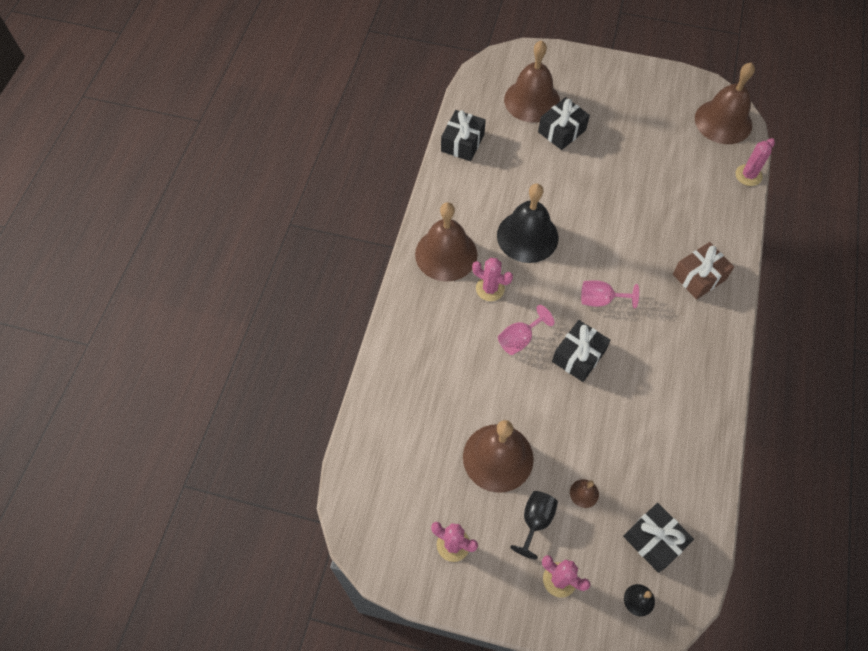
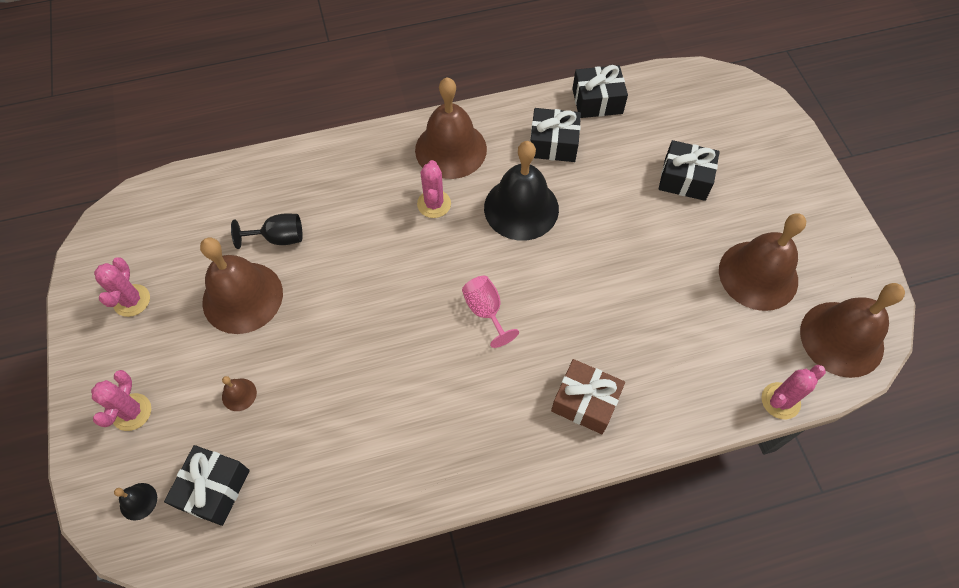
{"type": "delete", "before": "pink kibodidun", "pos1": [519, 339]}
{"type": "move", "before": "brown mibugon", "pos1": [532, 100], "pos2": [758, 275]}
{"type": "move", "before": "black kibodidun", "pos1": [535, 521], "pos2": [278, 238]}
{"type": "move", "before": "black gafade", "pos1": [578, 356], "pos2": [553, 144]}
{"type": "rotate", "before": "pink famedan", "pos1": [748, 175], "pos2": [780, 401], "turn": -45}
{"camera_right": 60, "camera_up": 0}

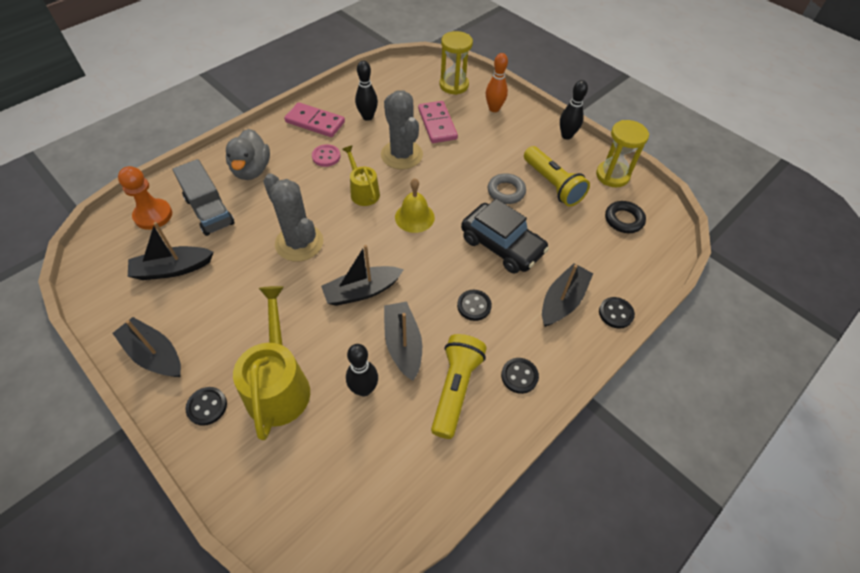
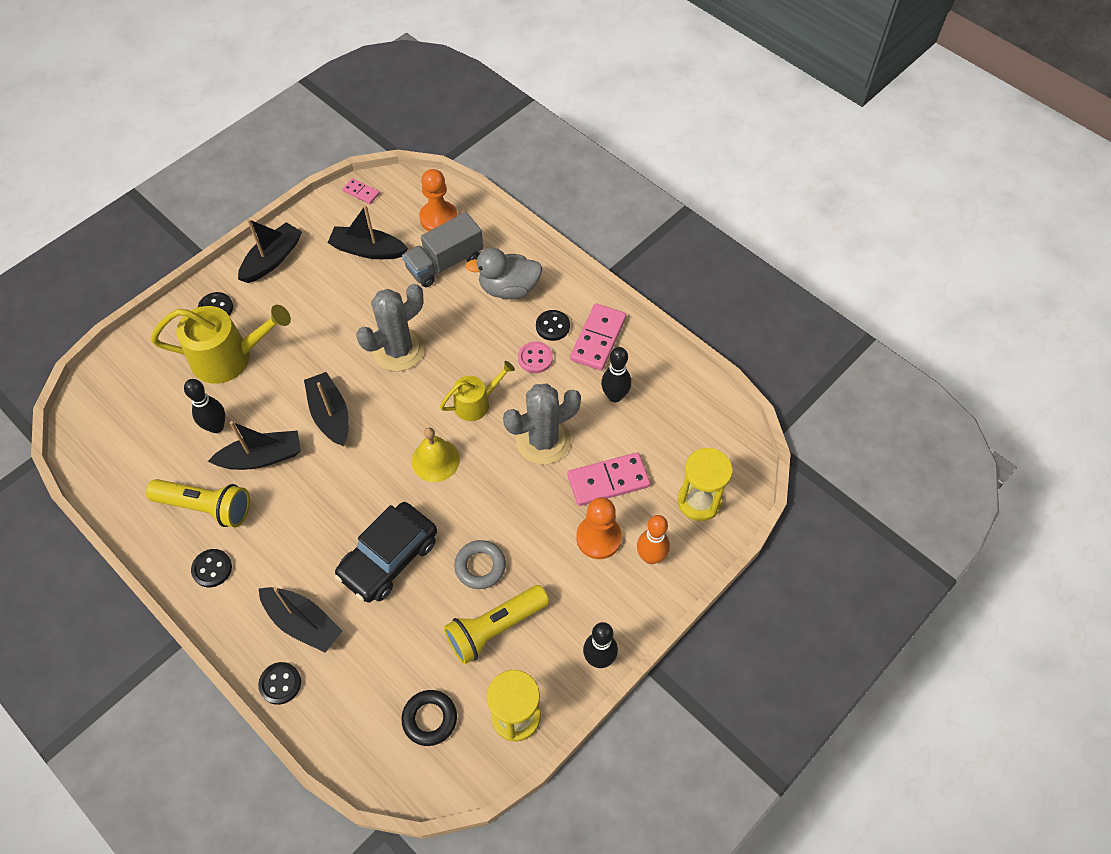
{"type": "insert", "after": "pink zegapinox", "pos2": [361, 192]}
{"type": "insert", "after": "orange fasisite", "pos2": [598, 538]}
{"type": "move", "before": "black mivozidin", "pos1": [474, 306], "pos2": [552, 326]}
{"type": "rotate", "before": "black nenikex", "pos1": [172, 269], "pos2": [368, 250], "turn": -60}
{"camera_right": 90, "camera_up": 5}

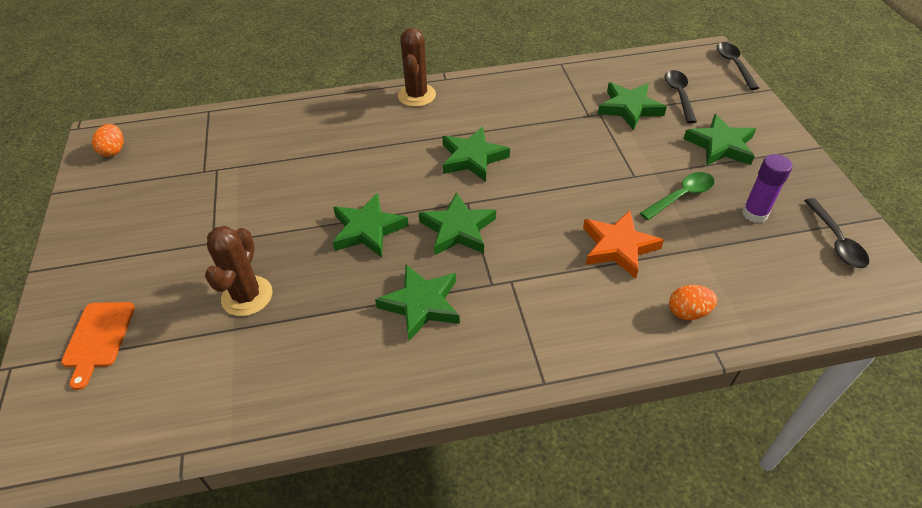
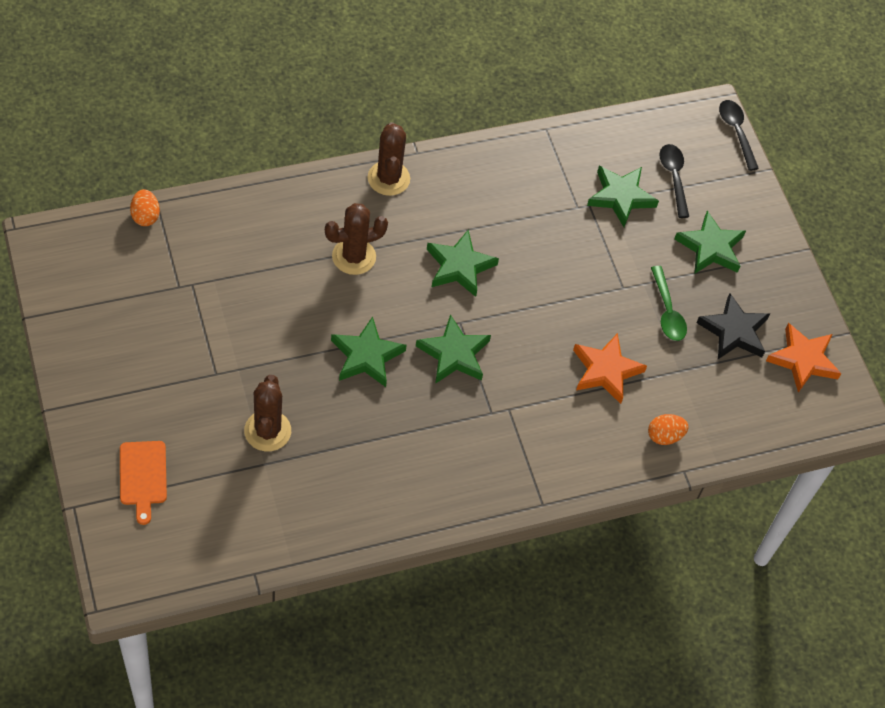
{"type": "delete", "before": "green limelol", "pos1": [421, 304]}
{"type": "insert", "after": "brown famedan", "pos2": [354, 257]}
{"type": "move", "before": "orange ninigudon", "pos1": [114, 150], "pos2": [145, 216]}
{"type": "replace", "before": "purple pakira", "after": "black limelol", "pos1": [754, 214], "pos2": [734, 331]}
{"type": "replace", "before": "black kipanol", "after": "orange limelol", "pos1": [836, 241], "pos2": [803, 360]}
{"type": "rotate", "before": "green kipanol", "pos1": [681, 196], "pos2": [667, 311], "turn": 120}
{"camera_right": -15, "camera_up": 10}

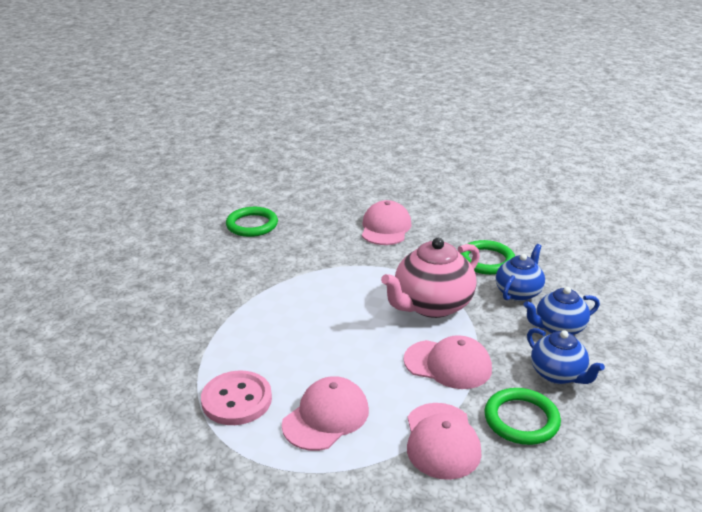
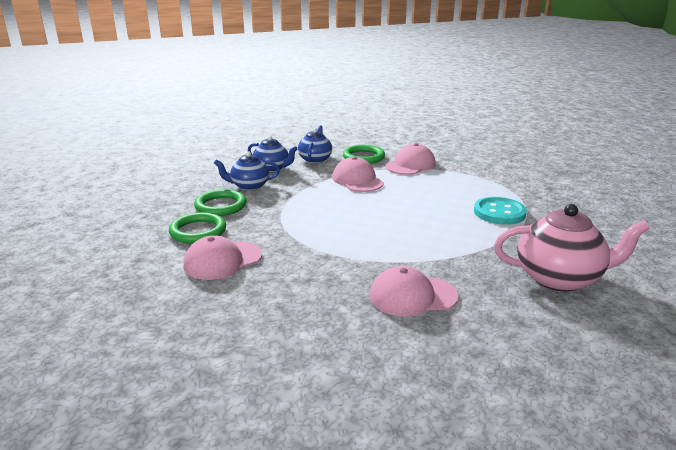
{"type": "move", "before": "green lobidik", "pos1": [252, 225], "pos2": [198, 231]}
{"type": "move", "before": "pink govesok", "pos1": [326, 417], "pos2": [413, 296]}
{"type": "move", "before": "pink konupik", "pos1": [431, 305], "pos2": [560, 278]}
{"type": "recolor", "before": "pink mivozidin", "after": "turquoise mivozidin", "pos1": [236, 400], "pos2": [499, 213]}
{"camera_right": -135, "camera_up": -5}

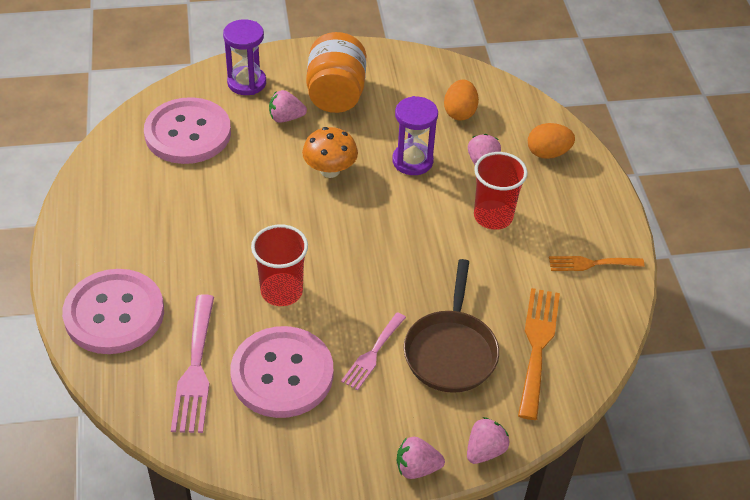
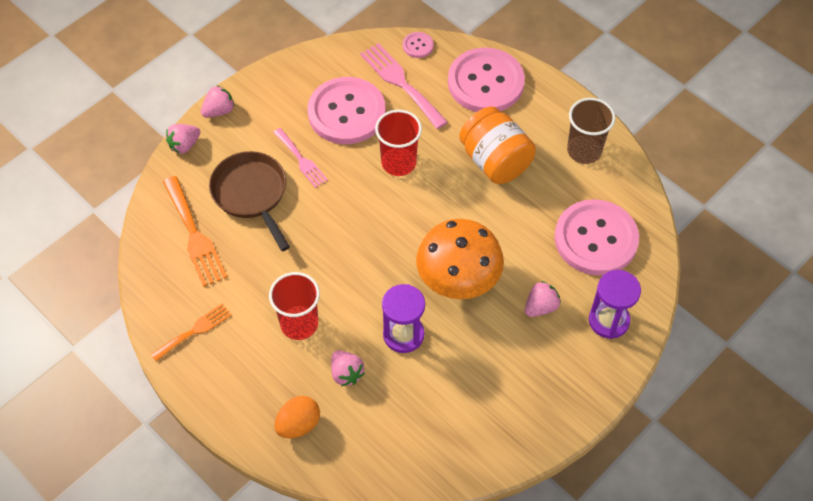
{"type": "delete", "before": "orange ninigudon", "pos1": [459, 112]}
{"type": "insert", "after": "pink mivozidin", "pos2": [418, 46]}
{"type": "insert", "after": "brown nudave", "pos2": [584, 151]}
{"type": "move", "before": "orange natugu", "pos1": [336, 94], "pos2": [495, 161]}
{"type": "rotate", "before": "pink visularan", "pos1": [373, 354], "pos2": [301, 160], "turn": 150}
{"type": "rotate", "before": "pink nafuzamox", "pos1": [485, 450], "pos2": [184, 145], "turn": 45}
{"type": "resize", "before": "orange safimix", "pos1": [330, 170], "pos2": [458, 280], "scale": 1.61}
{"camera_right": 145, "camera_up": 10}

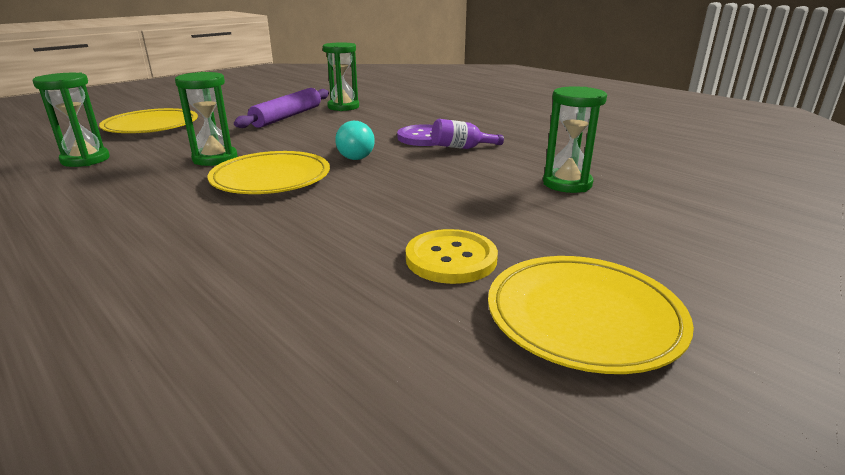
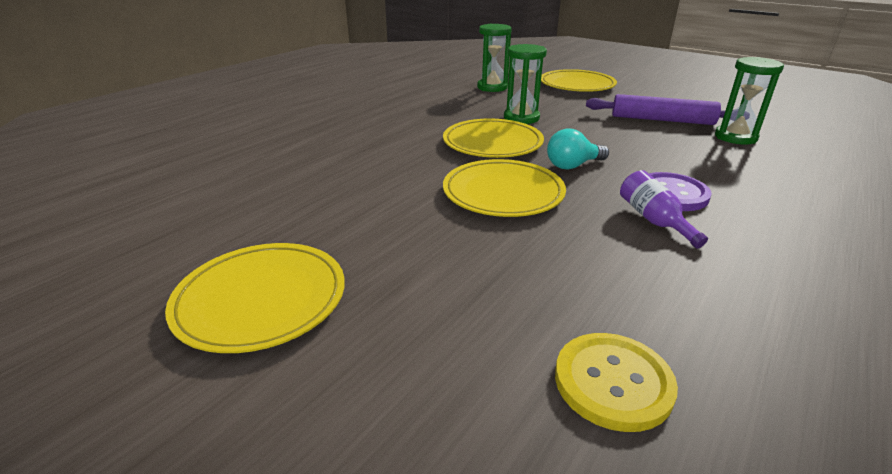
{"type": "delete", "before": "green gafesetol", "pos1": [567, 184]}
{"type": "insert", "after": "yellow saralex", "pos2": [503, 193]}
{"type": "move", "before": "yellow mivozidin", "pos1": [451, 259], "pos2": [613, 382]}
{"camera_right": 80, "camera_up": 5}

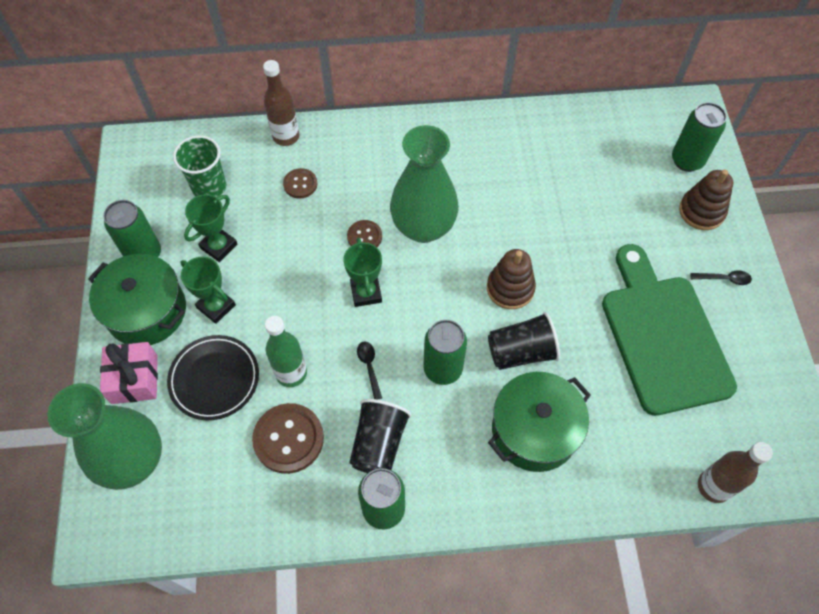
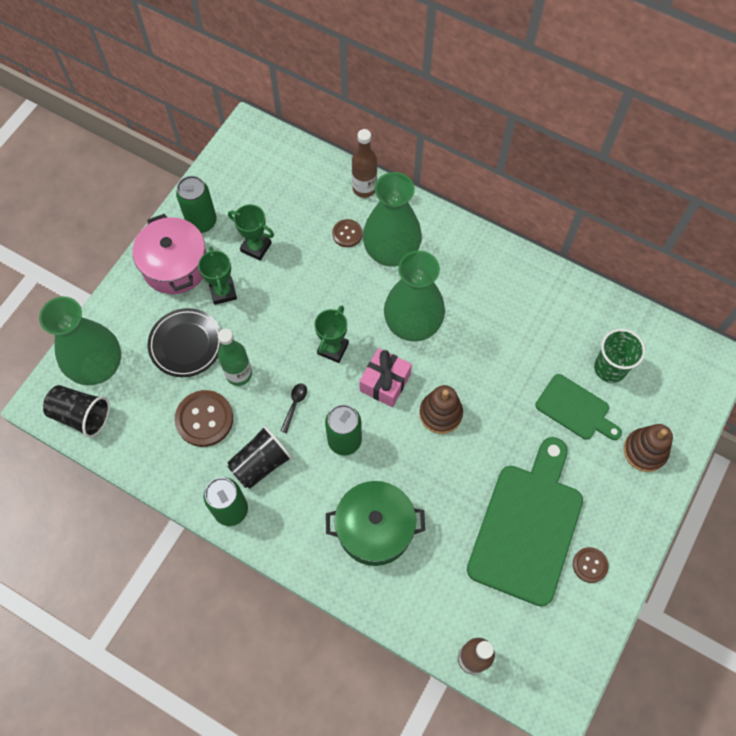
{"type": "delete", "before": "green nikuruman", "pos1": [687, 160]}
{"type": "delete", "before": "black kipanol", "pos1": [724, 279]}
{"type": "insert", "after": "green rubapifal", "pos2": [391, 252]}
{"type": "insert", "after": "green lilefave", "pos2": [575, 409]}
{"type": "move", "before": "pink gafade", "pos1": [134, 379], "pos2": [385, 382]}
{"type": "move", "before": "green nudave", "pos1": [209, 187], "pos2": [610, 368]}
{"type": "move", "before": "brown mivozidin", "pos1": [364, 237], "pos2": [590, 565]}
{"type": "move", "before": "black nudave", "pos1": [521, 352], "pos2": [81, 415]}
{"type": "recolor", "before": "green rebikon", "after": "pink rebikon", "pos1": [146, 311], "pos2": [175, 265]}
{"type": "rotate", "before": "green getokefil", "pos1": [219, 246], "pos2": [256, 247], "turn": 45}
{"camera_right": 35, "camera_up": 5}

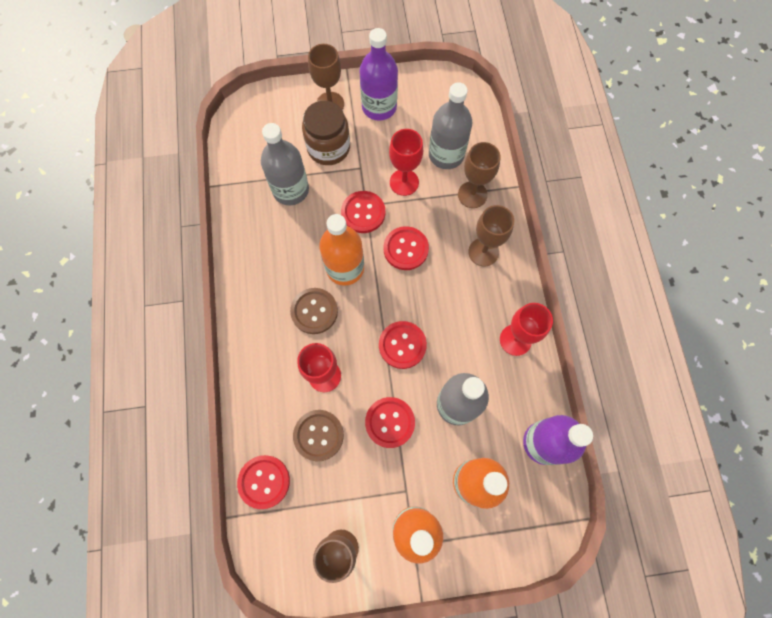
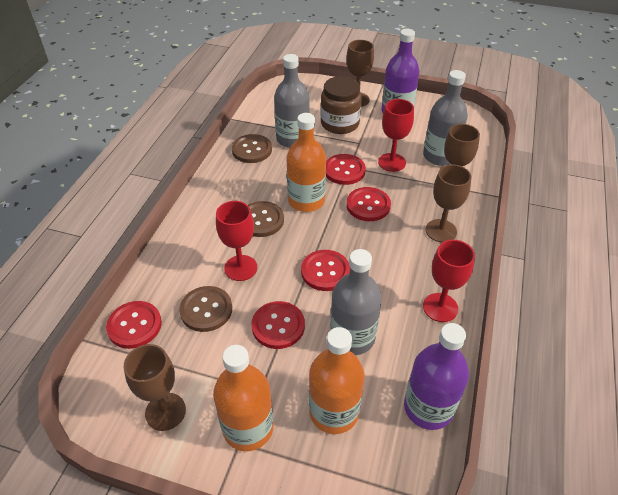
{"type": "insert", "after": "brown mivozidin", "pos2": [252, 150]}
{"camera_right": 25, "camera_up": -25}

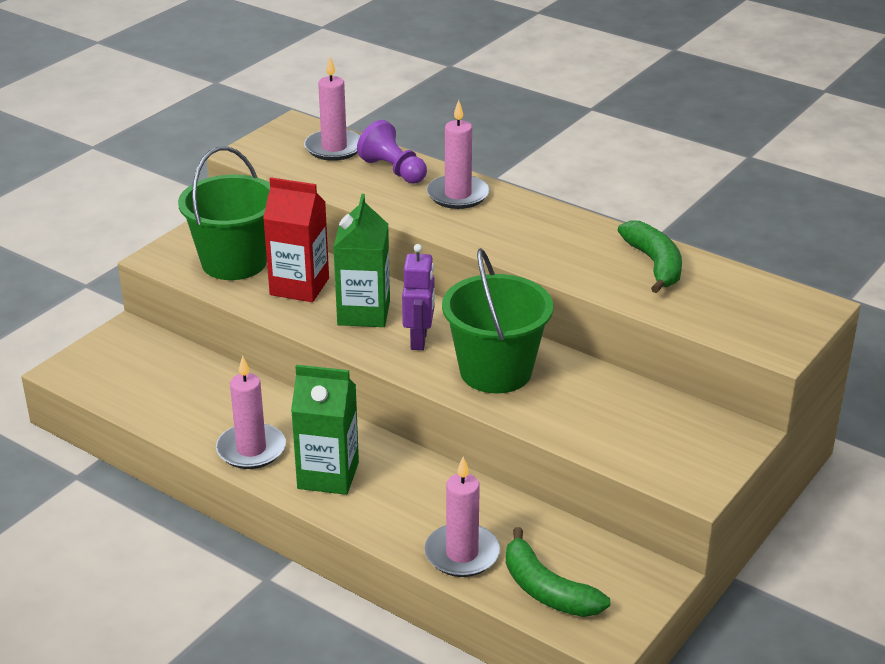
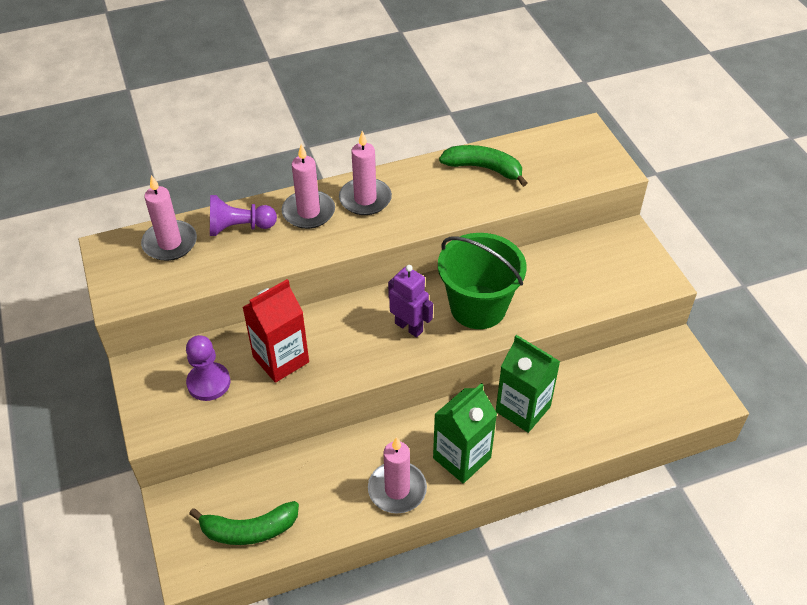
{"type": "move", "before": "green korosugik", "pos1": [363, 313], "pos2": [523, 409]}
{"type": "move", "before": "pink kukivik", "pos1": [462, 554], "pos2": [365, 199]}
{"type": "move", "before": "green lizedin", "pos1": [547, 590], "pos2": [249, 530]}
{"type": "replace", "before": "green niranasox", "after": "purple fasisite", "pos1": [234, 262], "pos2": [208, 383]}
{"camera_right": -55, "camera_up": 15}

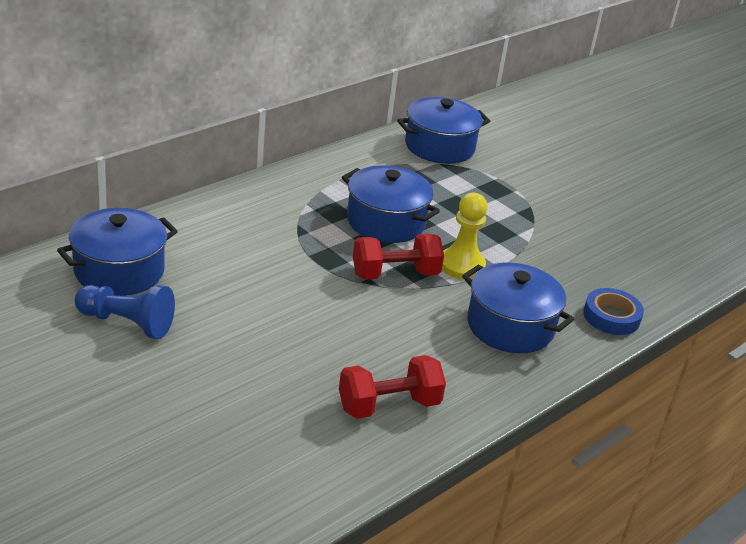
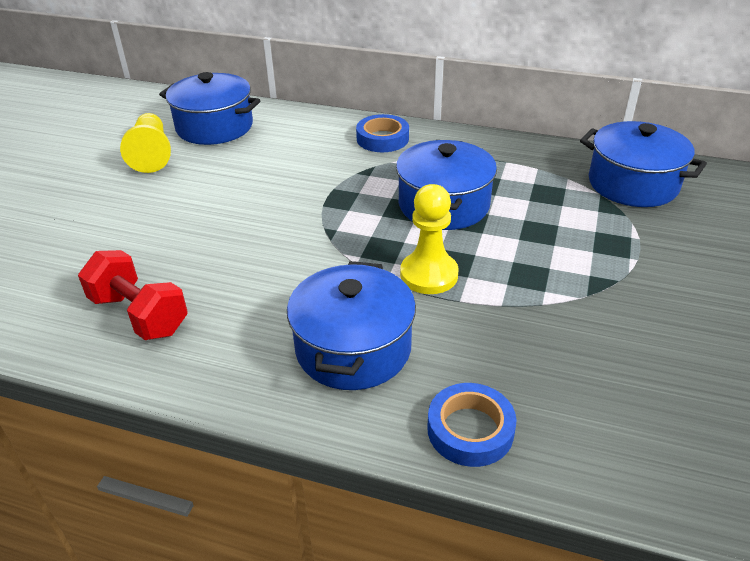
{"type": "delete", "before": "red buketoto", "pos1": [395, 274]}
{"type": "insert", "after": "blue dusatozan", "pos2": [382, 139]}
{"type": "recolor", "before": "blue fasisite", "after": "yellow fasisite", "pos1": [127, 323], "pos2": [151, 154]}
{"camera_right": 65, "camera_up": 5}

